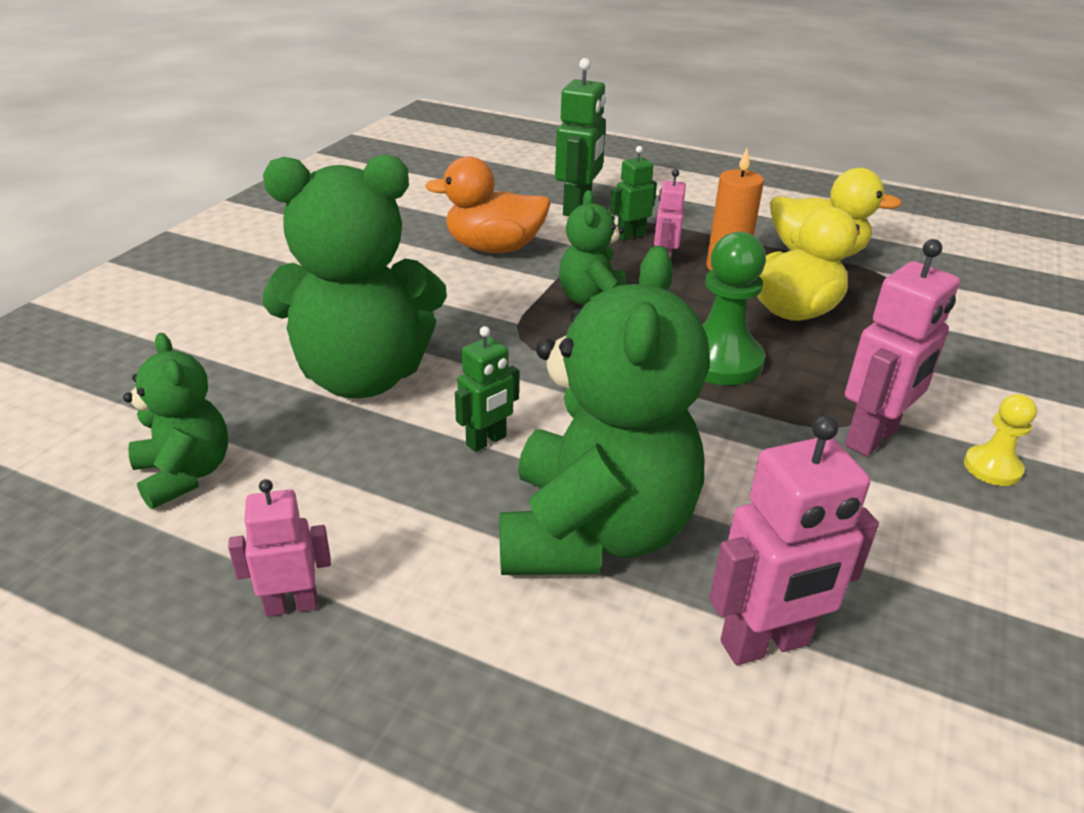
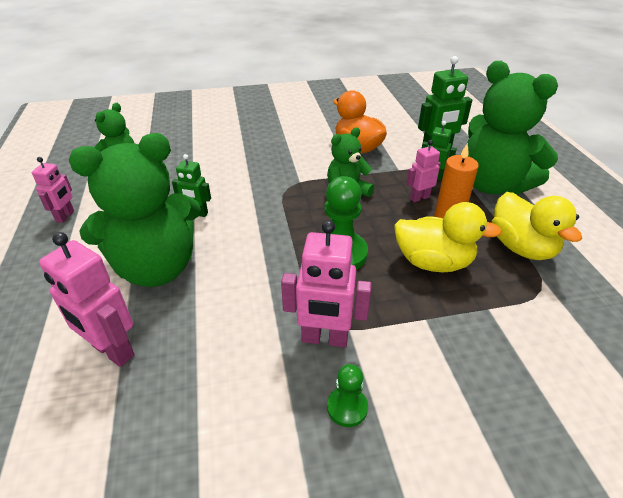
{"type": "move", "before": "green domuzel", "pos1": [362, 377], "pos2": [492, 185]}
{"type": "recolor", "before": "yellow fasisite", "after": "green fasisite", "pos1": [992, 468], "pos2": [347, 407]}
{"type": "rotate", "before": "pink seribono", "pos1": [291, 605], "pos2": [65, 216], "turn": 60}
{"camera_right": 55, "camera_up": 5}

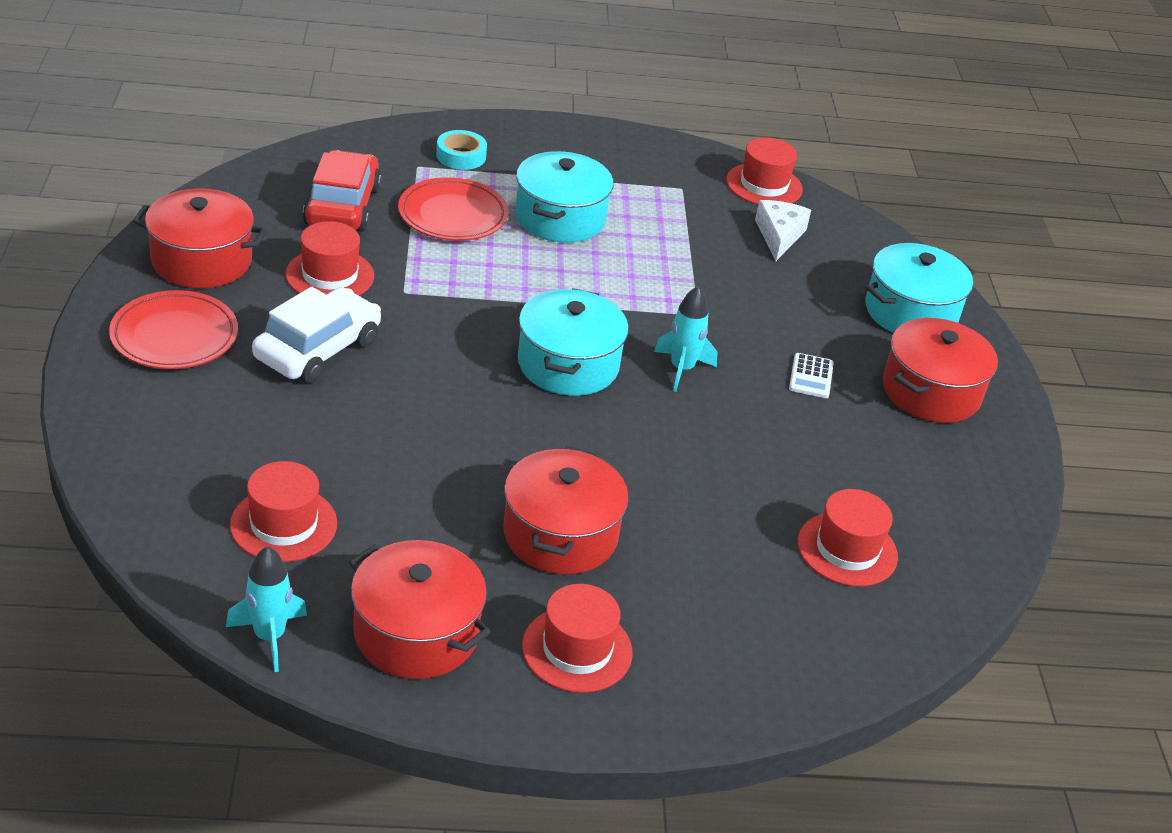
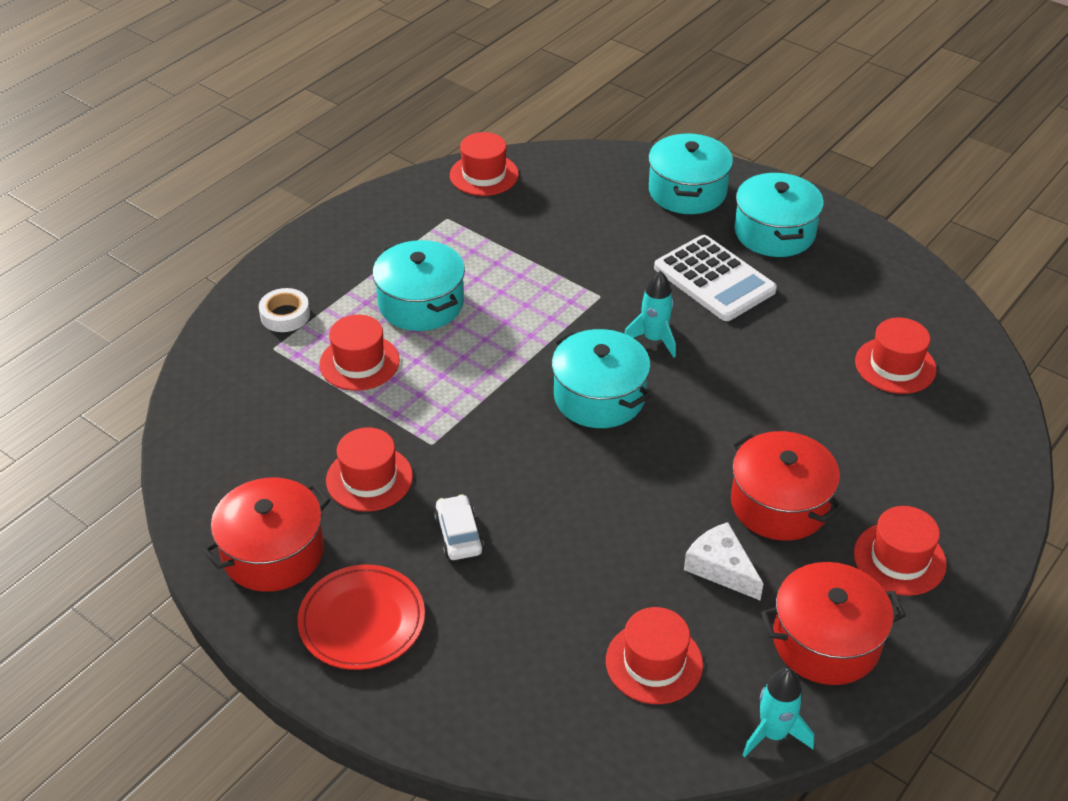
{"type": "delete", "before": "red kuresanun", "pos1": [342, 206]}
{"type": "move", "before": "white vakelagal", "pos1": [779, 235], "pos2": [721, 568]}
{"type": "replace", "before": "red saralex", "after": "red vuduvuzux", "pos1": [453, 215], "pos2": [359, 362]}
{"type": "recolor", "before": "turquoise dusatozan", "after": "white dusatozan", "pos1": [461, 156], "pos2": [285, 315]}
{"type": "recolor", "before": "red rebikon", "after": "turquoise rebikon", "pos1": [931, 391], "pos2": [774, 232]}
{"type": "resize", "before": "white kuresanun", "pos1": [317, 349], "pos2": [458, 535], "scale": 0.58}
{"type": "resize", "before": "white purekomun", "pos1": [811, 376], "pos2": [714, 279], "scale": 2.19}
{"camera_right": -45, "camera_up": 5}

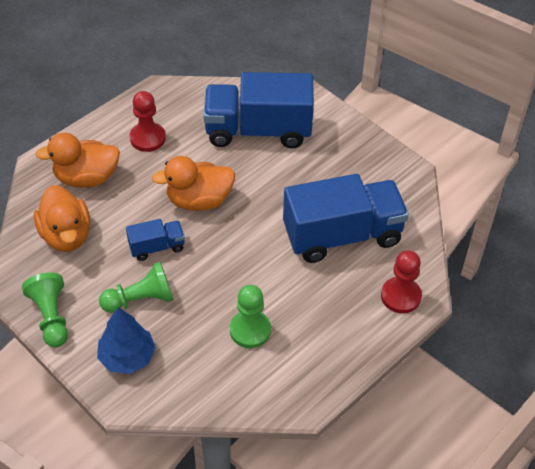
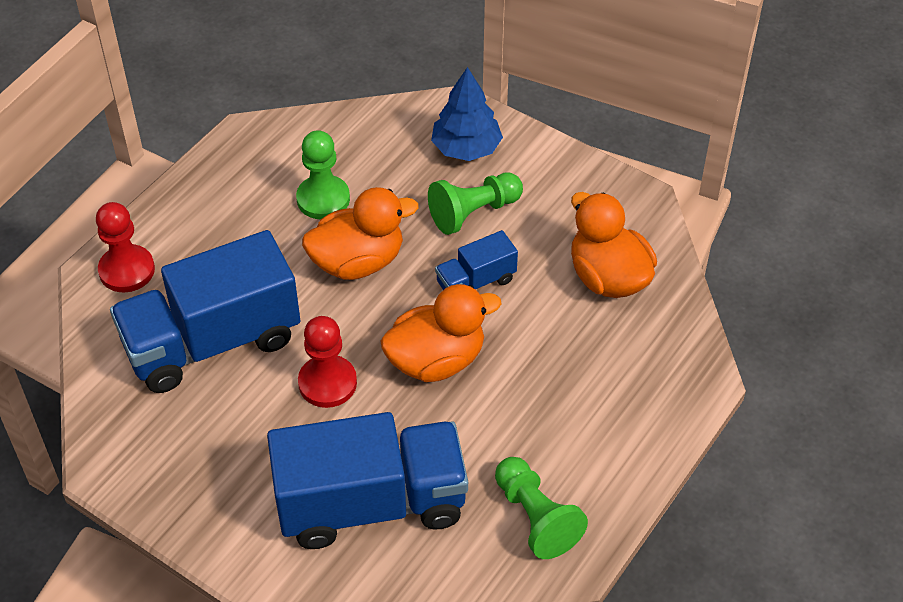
{"type": "move", "before": "green fasisite", "pos1": [51, 317], "pos2": [535, 517]}
{"type": "move", "before": "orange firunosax", "pos1": [86, 178], "pos2": [358, 262]}
{"type": "move", "before": "red fasisite", "pos1": [147, 138], "pos2": [327, 383]}
{"camera_right": 170, "camera_up": 0}

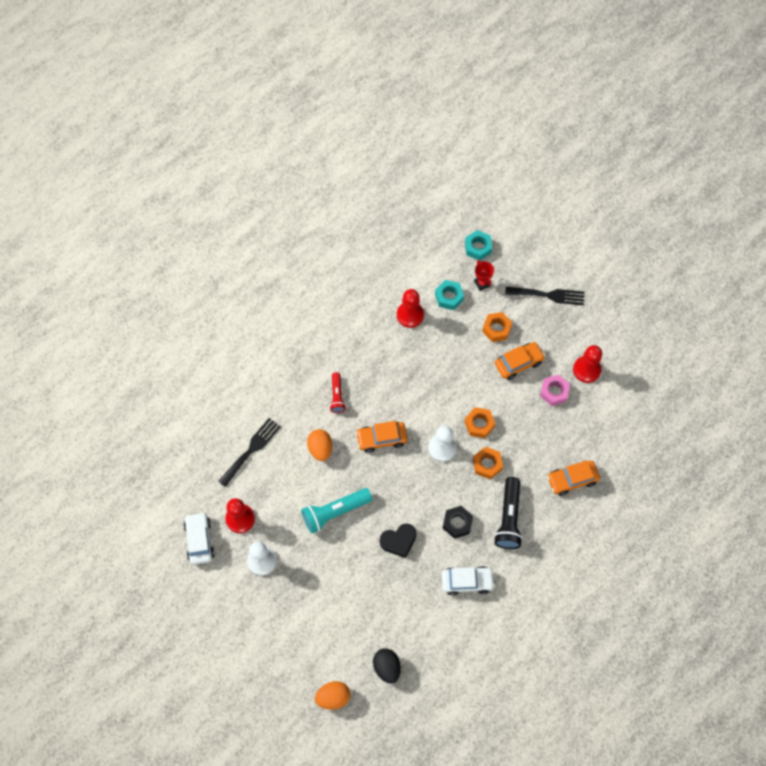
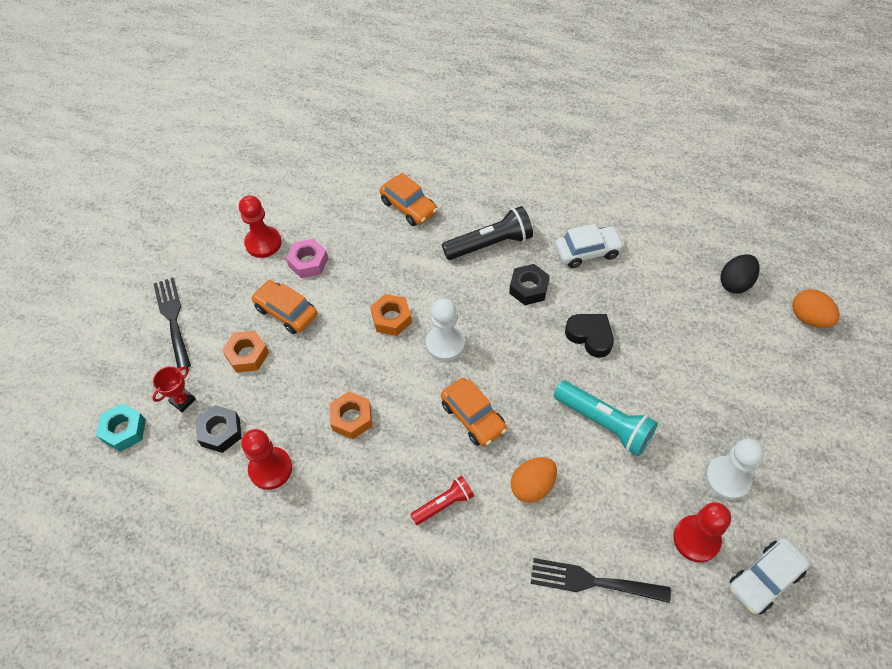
{"type": "move", "before": "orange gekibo", "pos1": [487, 464], "pos2": [351, 418]}
{"type": "recolor", "before": "turquoise gekibo", "after": "black gekibo", "pos1": [449, 297], "pos2": [220, 432]}
{"type": "rotate", "before": "white kuresanun", "pos1": [467, 582], "pos2": [587, 252], "turn": 105}
{"camera_right": -115, "camera_up": -10}

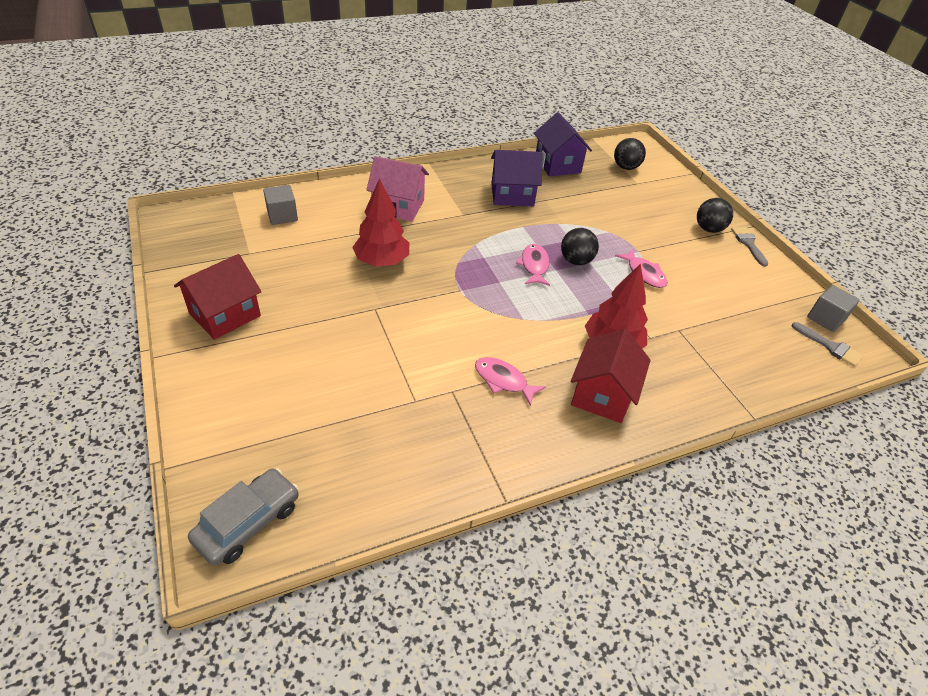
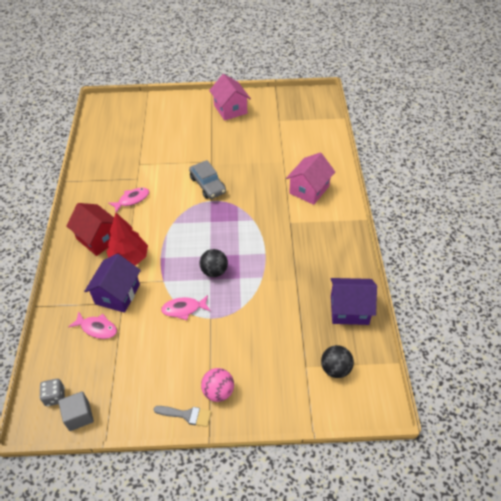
{"type": "delete", "before": "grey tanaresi", "pos1": [282, 216]}
{"type": "delete", "before": "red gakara", "pos1": [382, 261]}
{"type": "move", "before": "grey kuresanun", "pos1": [248, 522], "pos2": [208, 185]}
{"type": "move", "before": "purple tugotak", "pos1": [512, 195], "pos2": [117, 294]}
{"type": "move", "before": "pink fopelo", "pos1": [534, 266], "pos2": [97, 328]}
{"type": "replace", "before": "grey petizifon", "after": "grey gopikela", "pos1": [830, 346], "pos2": [55, 396]}
{"type": "recolor", "before": "red tugotak", "after": "pink tugotak", "pos1": [225, 315], "pos2": [230, 109]}
{"type": "recolor", "before": "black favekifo", "after": "pink favekifo", "pos1": [708, 229], "pos2": [218, 391]}
{"camera_right": 115, "camera_up": 5}

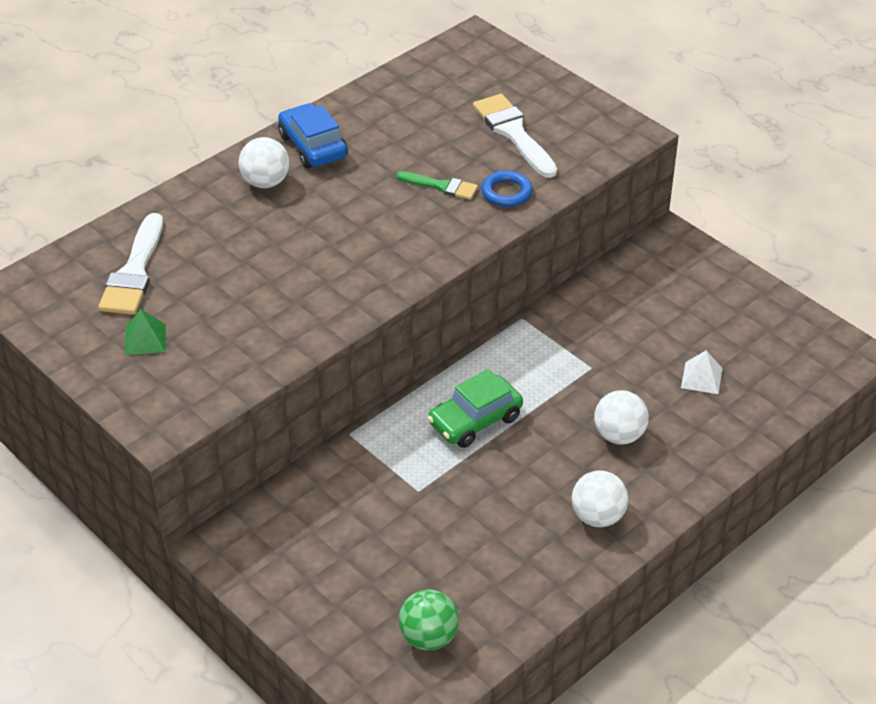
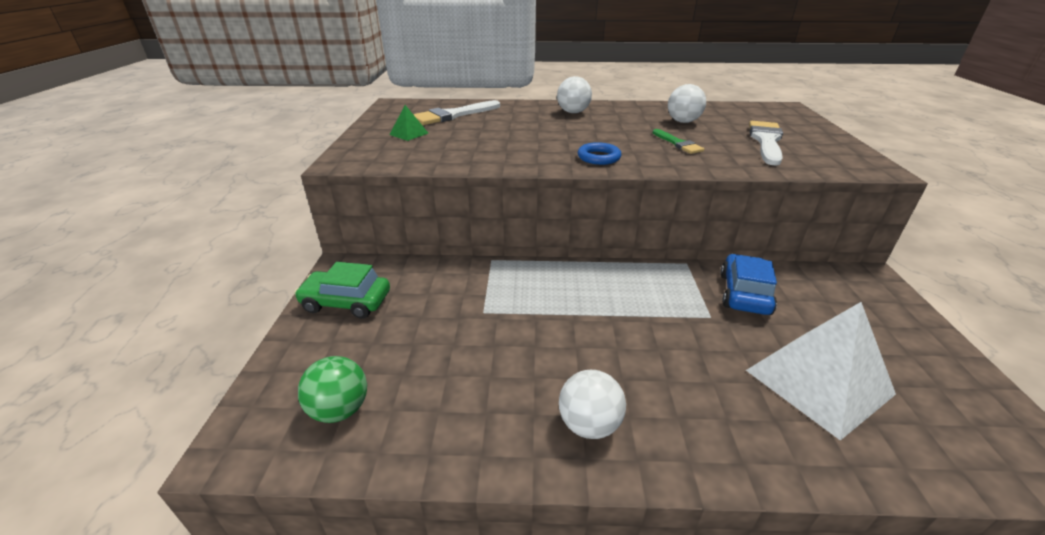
{"type": "move", "before": "blue kuresanun", "pos1": [313, 146], "pos2": [744, 293]}
{"type": "move", "before": "green kuresanun", "pos1": [475, 420], "pos2": [346, 302]}
{"type": "move", "before": "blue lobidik", "pos1": [506, 192], "pos2": [599, 157]}
{"type": "move", "before": "white favekifo", "pos1": [619, 435], "pos2": [683, 121]}
{"type": "resize", "before": "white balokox", "pos1": [701, 378], "pos2": [819, 382], "scale": 2.32}
{"camera_right": 45, "camera_up": -10}

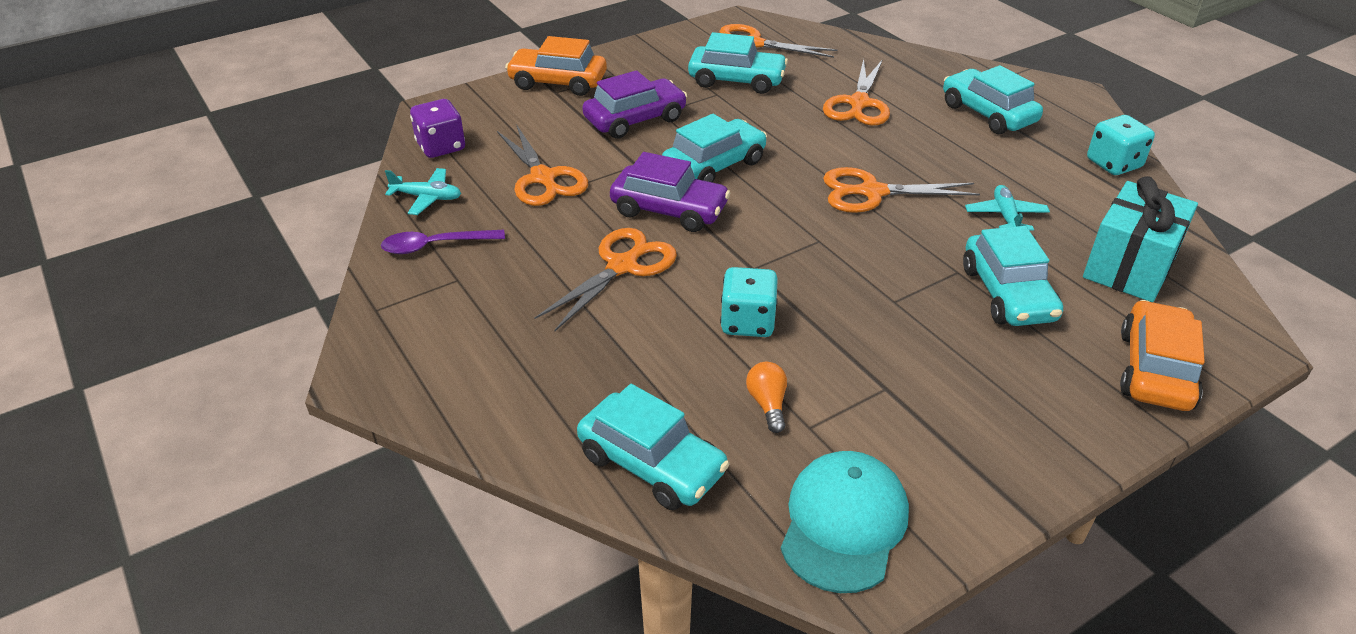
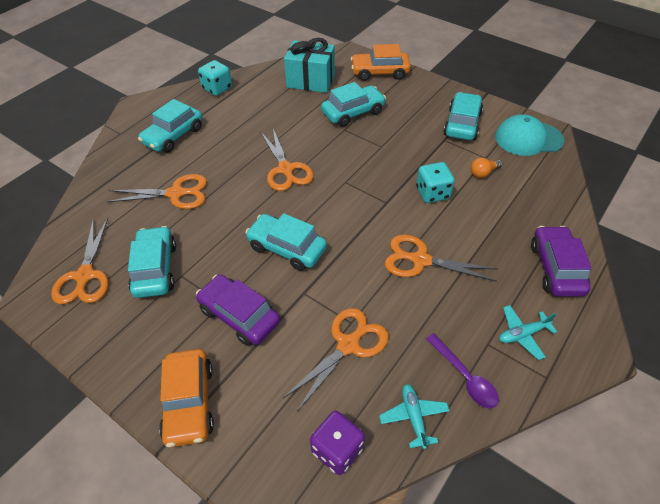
{"type": "move", "before": "turquoise kuresanun", "pos1": [652, 464], "pos2": [462, 124]}
{"type": "move", "before": "purple kuresanun", "pos1": [669, 210], "pos2": [556, 268]}
{"type": "move", "before": "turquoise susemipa", "pos1": [1005, 216], "pos2": [522, 334]}
{"camera_right": -110, "camera_up": 10}

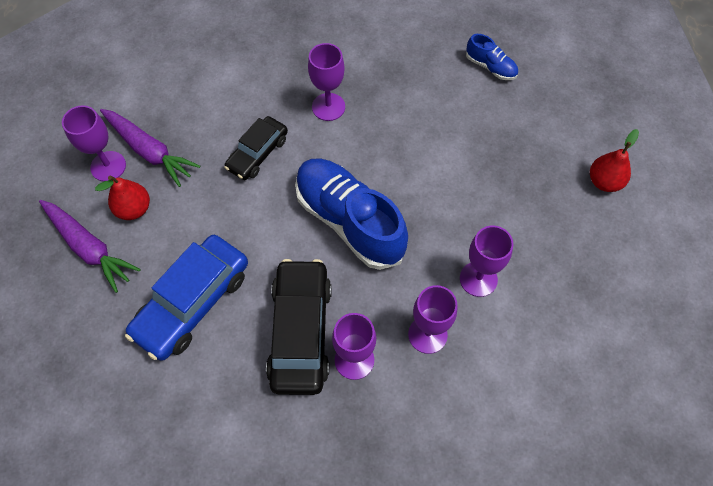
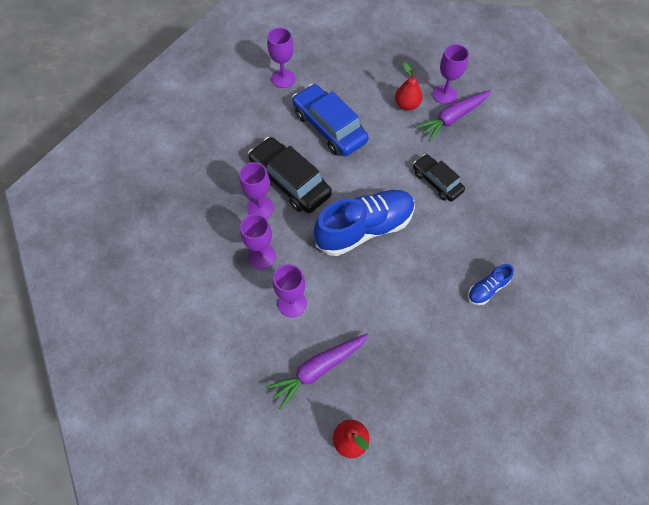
{"type": "move", "before": "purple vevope", "pos1": [89, 248], "pos2": [318, 369]}
{"type": "move", "before": "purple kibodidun", "pos1": [328, 107], "pos2": [283, 78]}
{"type": "move", "before": "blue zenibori", "pos1": [490, 67], "pos2": [487, 289]}
{"type": "rotate", "before": "black kuresanun", "pos1": [300, 331], "pos2": [290, 181], "turn": -150}
{"camera_right": 105, "camera_up": 0}

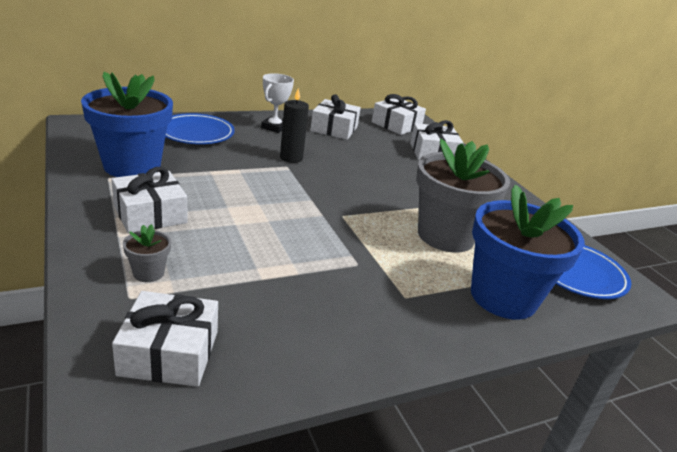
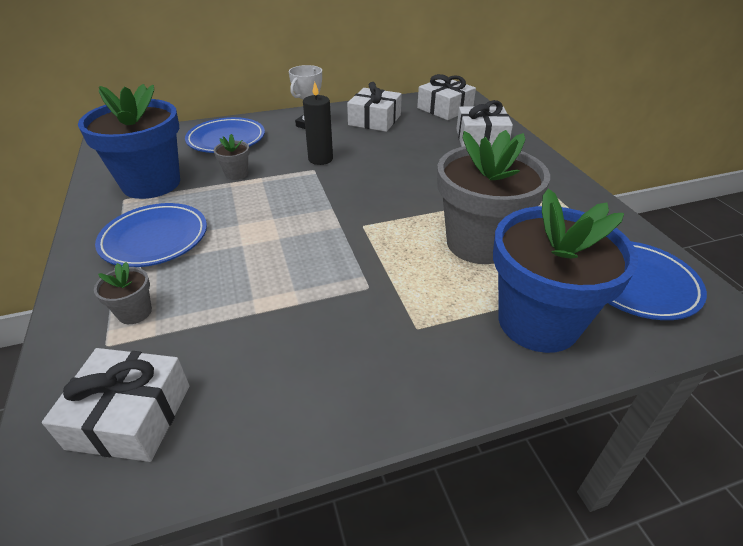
{"type": "insert", "after": "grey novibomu", "pos2": [236, 174]}
{"type": "replace", "before": "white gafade", "after": "blue saralex", "pos1": [150, 214], "pos2": [155, 239]}
{"camera_right": 10, "camera_up": 10}

